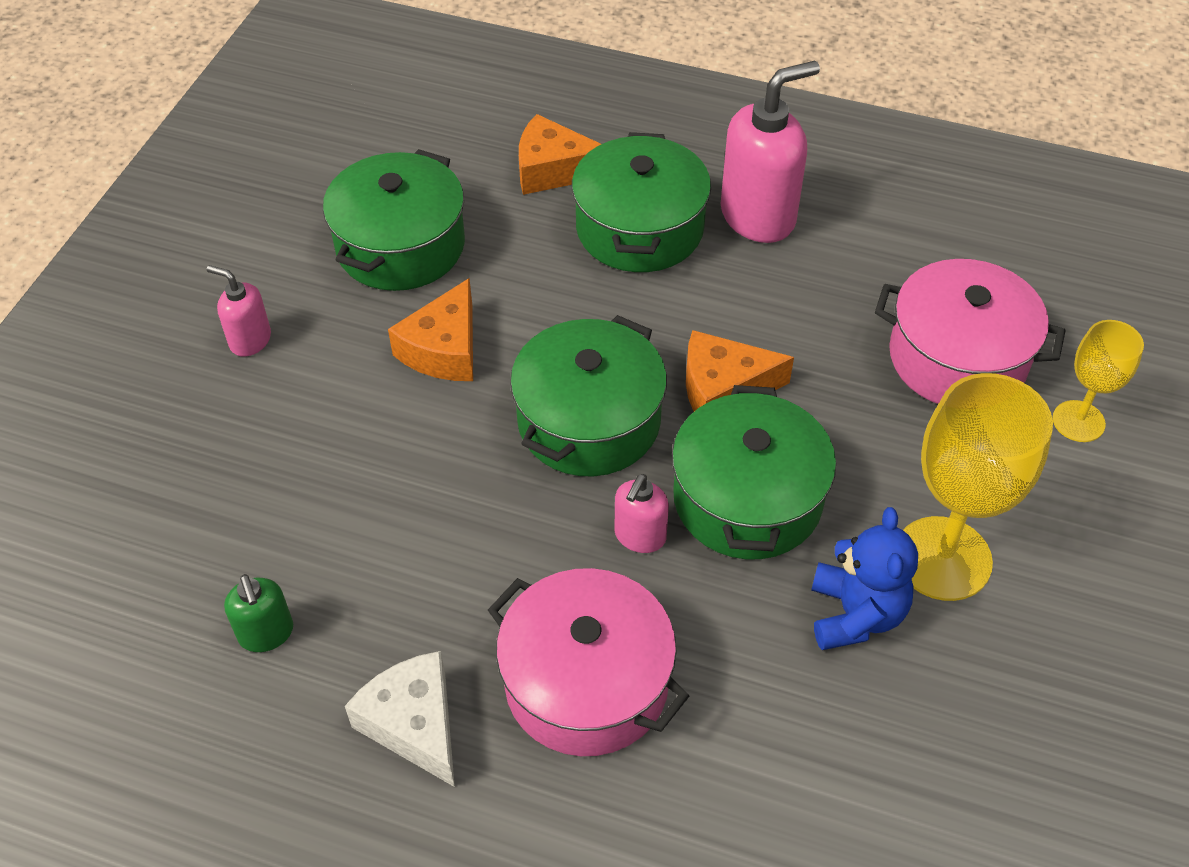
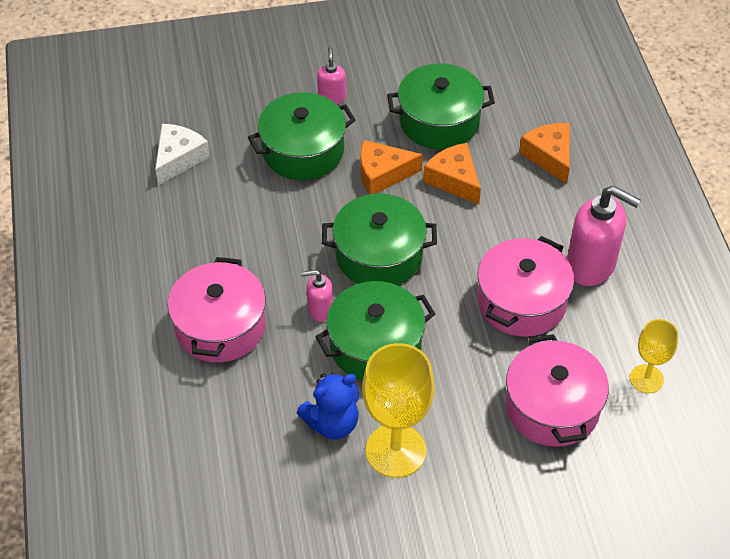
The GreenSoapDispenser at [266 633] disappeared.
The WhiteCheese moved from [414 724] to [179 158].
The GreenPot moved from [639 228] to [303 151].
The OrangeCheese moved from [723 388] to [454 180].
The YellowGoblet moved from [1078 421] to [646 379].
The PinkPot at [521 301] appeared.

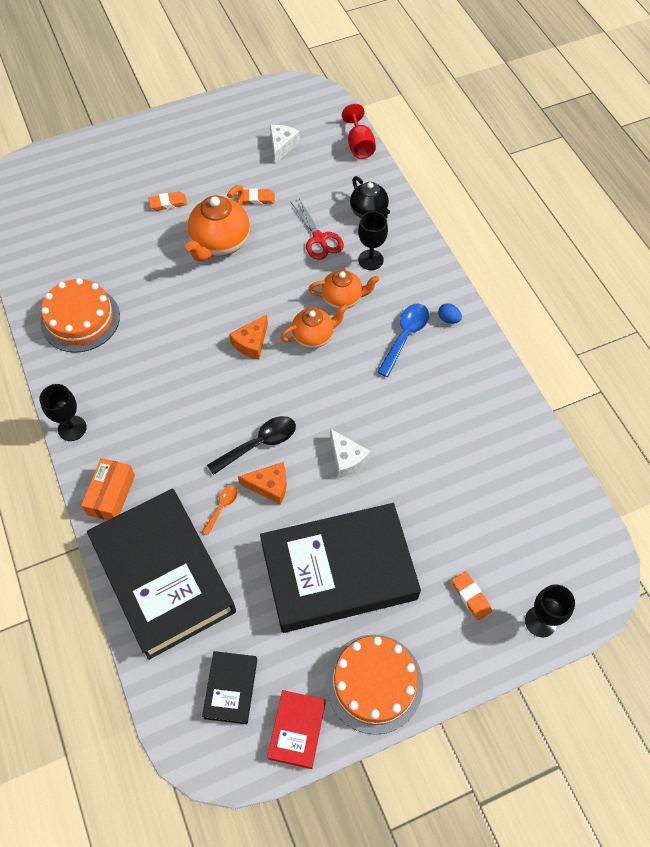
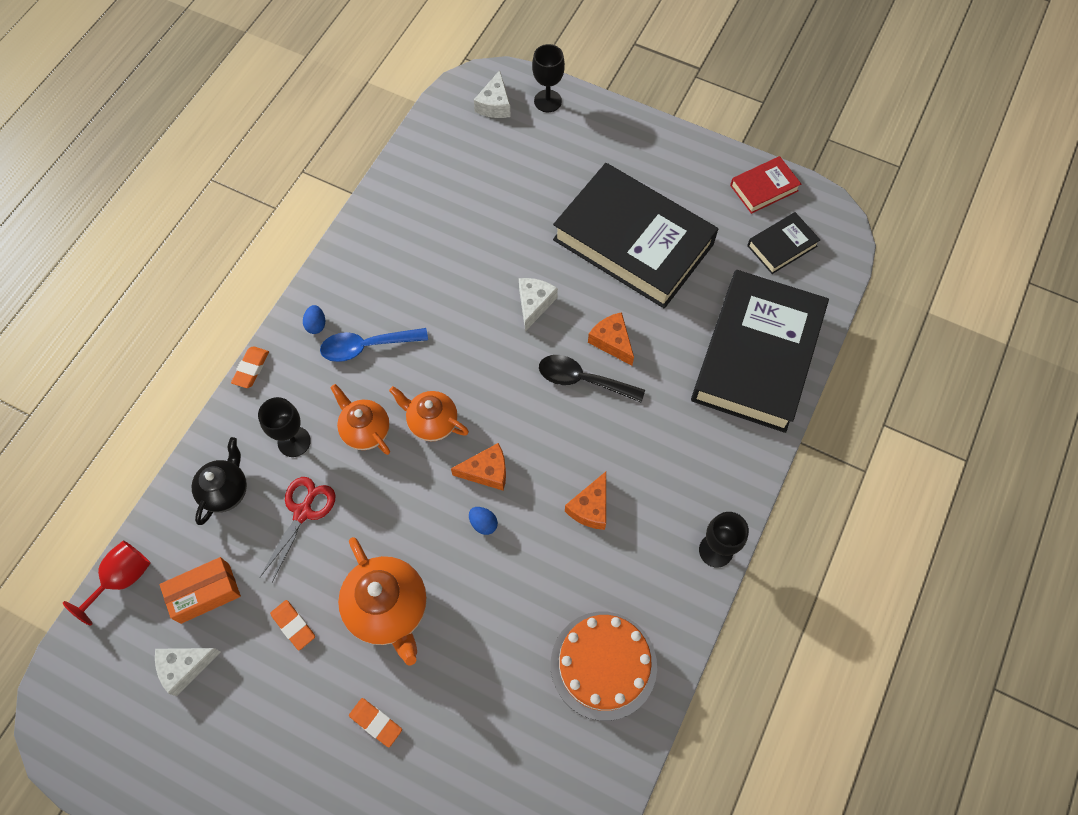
The OrangeBox moved from [111 495] to [205 593].
The OrangeTeapot at [220 243] turned 75 degrees clockwise.
The OrangeSpoon at [222 507] disappeared.
The OrangeCake at [374 683] disappeared.
The OrangeEraser moved from [471 597] to [251 369].
The BlueEgg at [483 523] appeared.
The WhiteCheese at [494 104] appeared.
The OrangeCheese at [590 507] appeared.

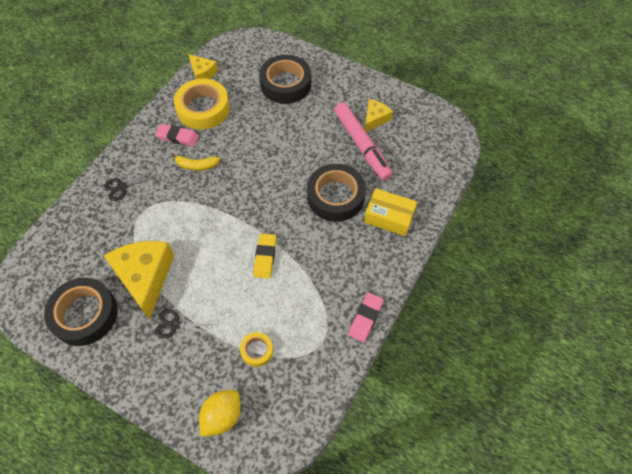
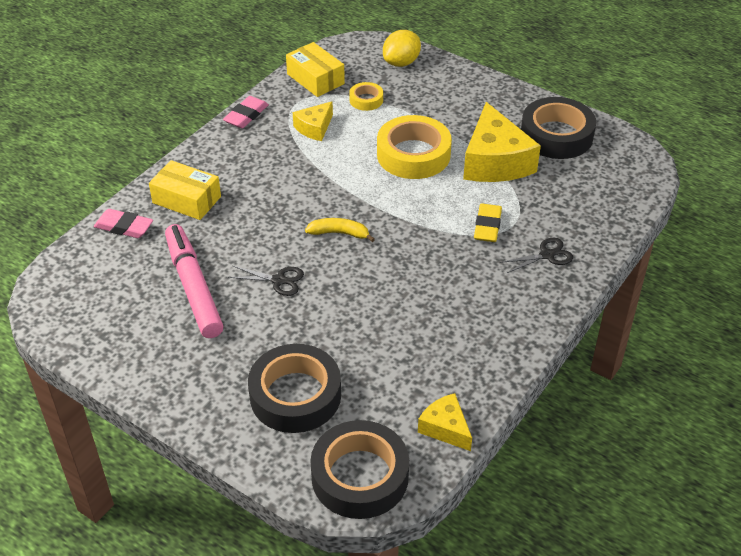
The PinkEraser moved from [178 137] to [124 227].
The BlackScissors moved from [175 325] to [279 280].
The YellowBanana moved from [196 165] to [339 233].
The YellowTape moved from [203 109] to [413 154].
The YellowEraser moved from [265 257] to [487 226].
The BlackTape moved from [335 196] to [360 476].
The YellowCheese moved from [375 119] to [314 128].
The YellowBox at [315 79] appeared.

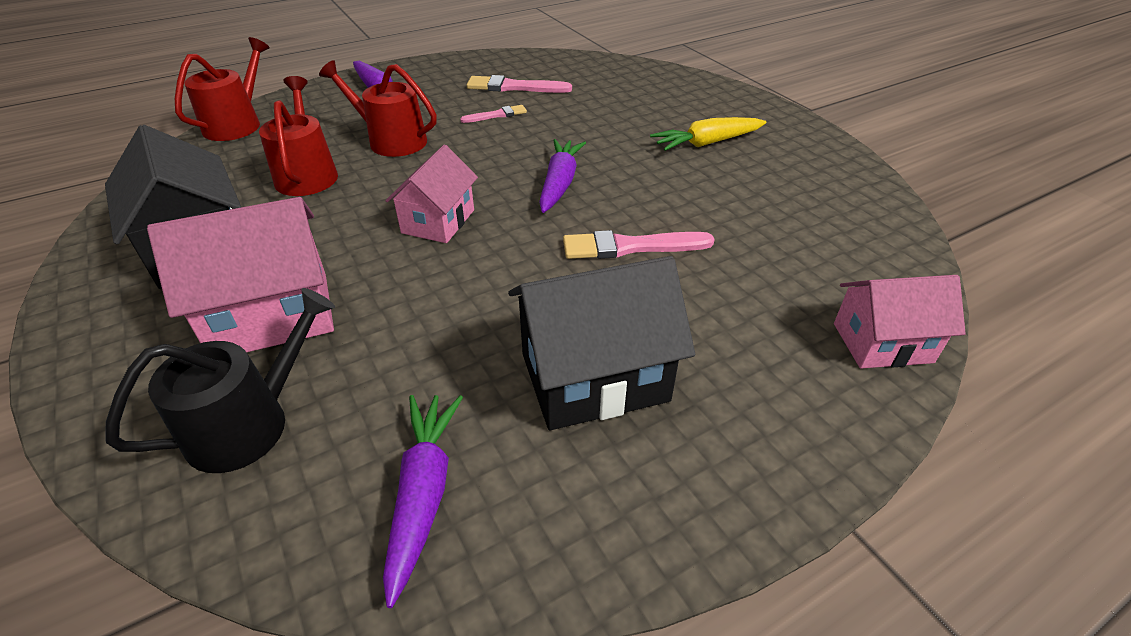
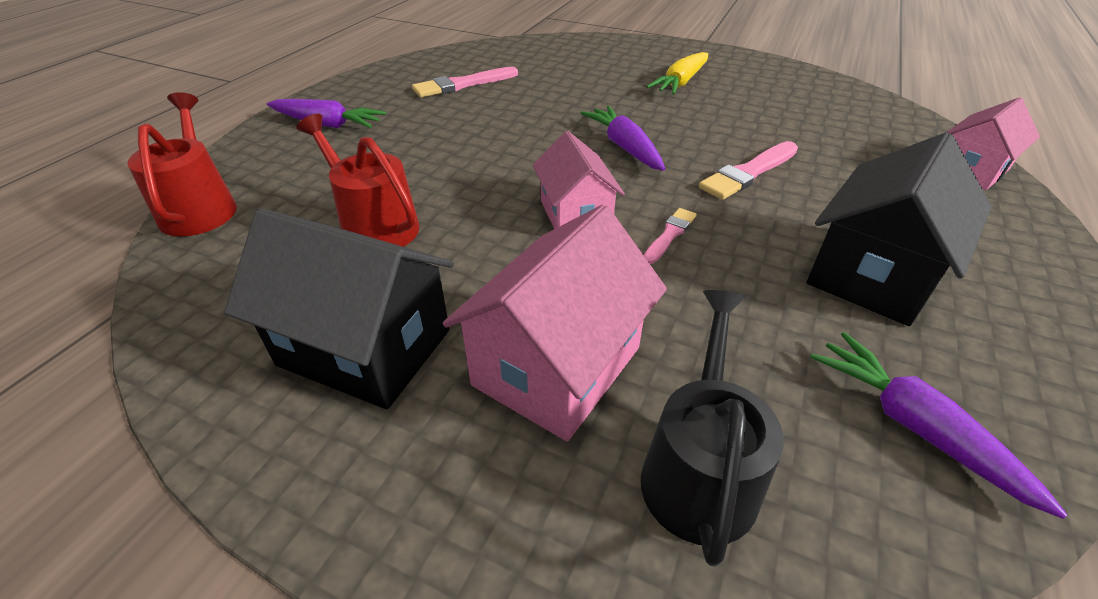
The RedWateringCan at [391 140] disappeared.
The PinkBrush moved from [496 115] to [670 234].

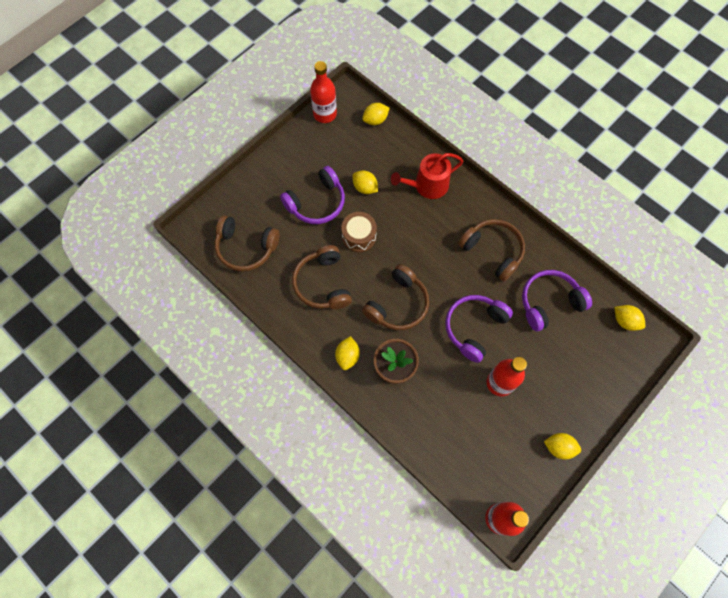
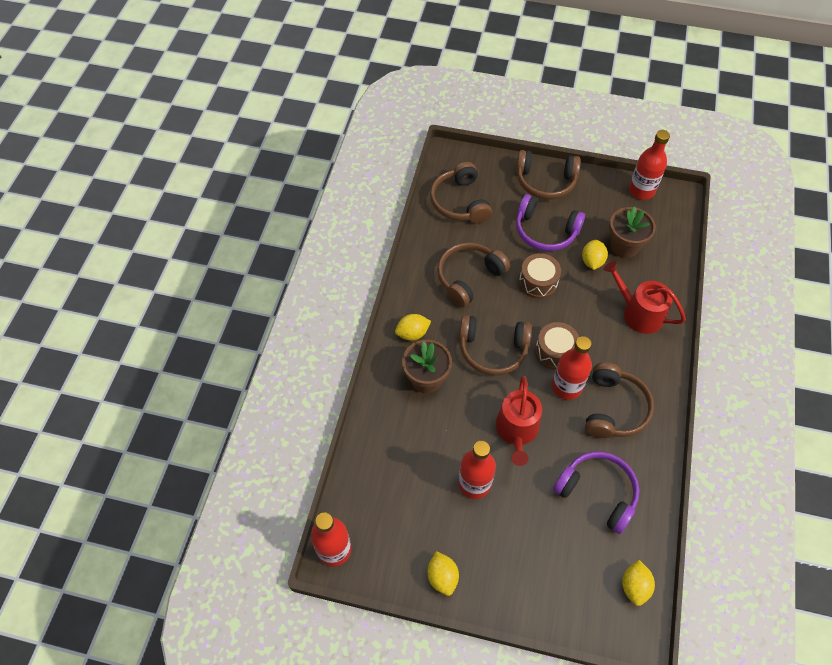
The YellowLemon at [375 120] disappeared.
The PurpleHeadphones at [474 328] was replaced by the RedWateringCan at [517 431].
The BrownHeadphones at [545 181] appeared.
The BrownDrum at [555 351] appeared.
The RedBottle at [566 386] appeared.
The BrownFlowerPot at [624 246] appeared.

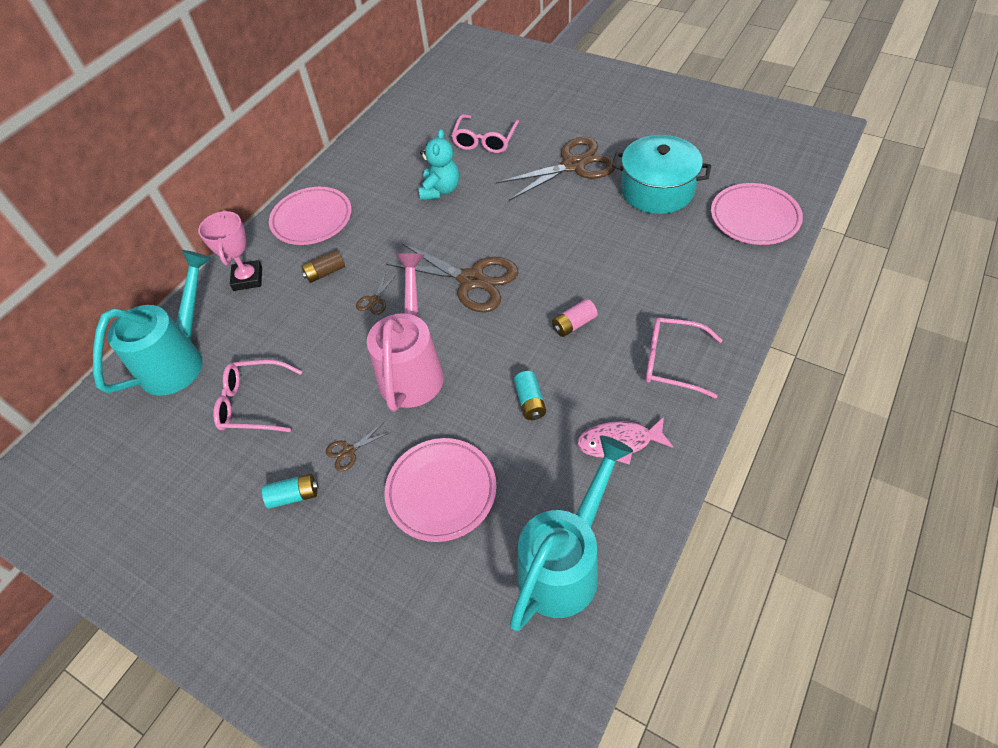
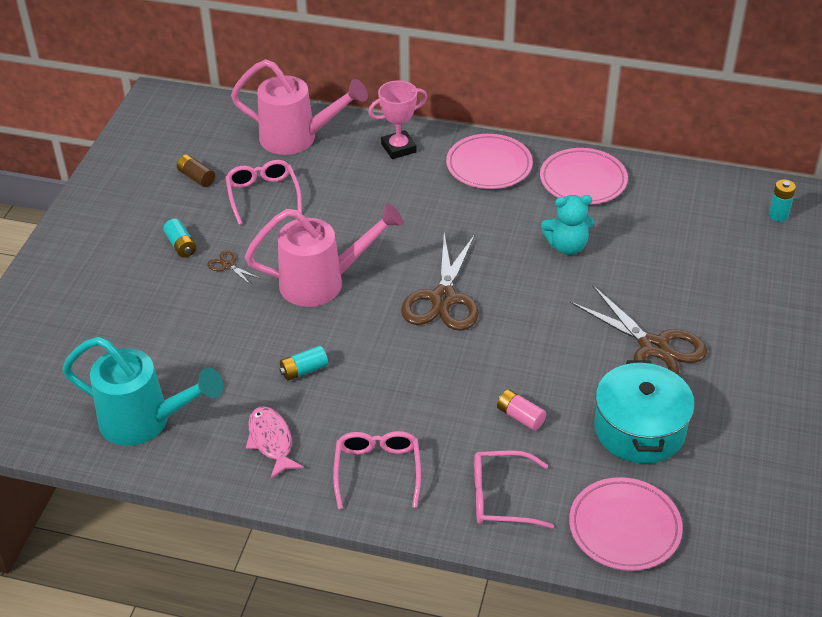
The TurquoiseWateringCan at [180 359] became the PinkWateringCan at [298 138].
The BrownBattery moved from [325 273] to [196 177].
The BrownScissors at [375 300] disappeared.
The PinkPlate moved from [441 491] to [583 180].
The PinkGlasses moved from [485 141] to [501 497].
The PinkBattery moved from [574 324] to [520 416].
The TurquoiseBattery at [778 215] appeared.

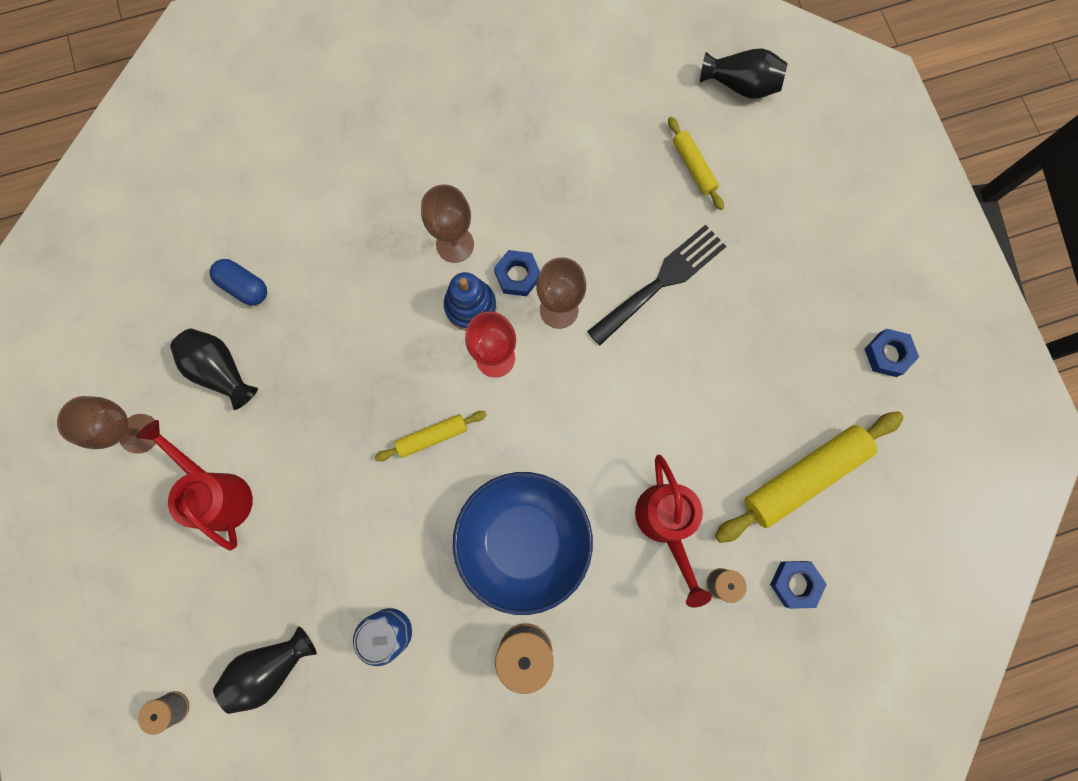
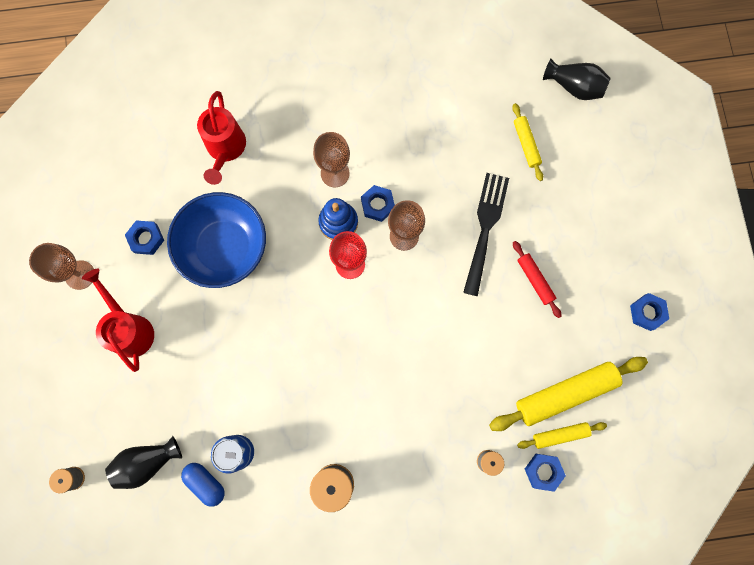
The BlackVase at [221 371] was replaced by the BlueNut at [146 239].
The BlueCapsule moved from [244 287] to [206 483].
The YellowRollingPin moved from [432 437] to [560 435].
The BlueBowl moved from [523 541] to [224 248].
The BlackFork at [661 281] turned 45 degrees counterclockwise.
The RedWateringCan moved from [666 523] to [225 149].
The RedRollingPin at [535 280] appeared.

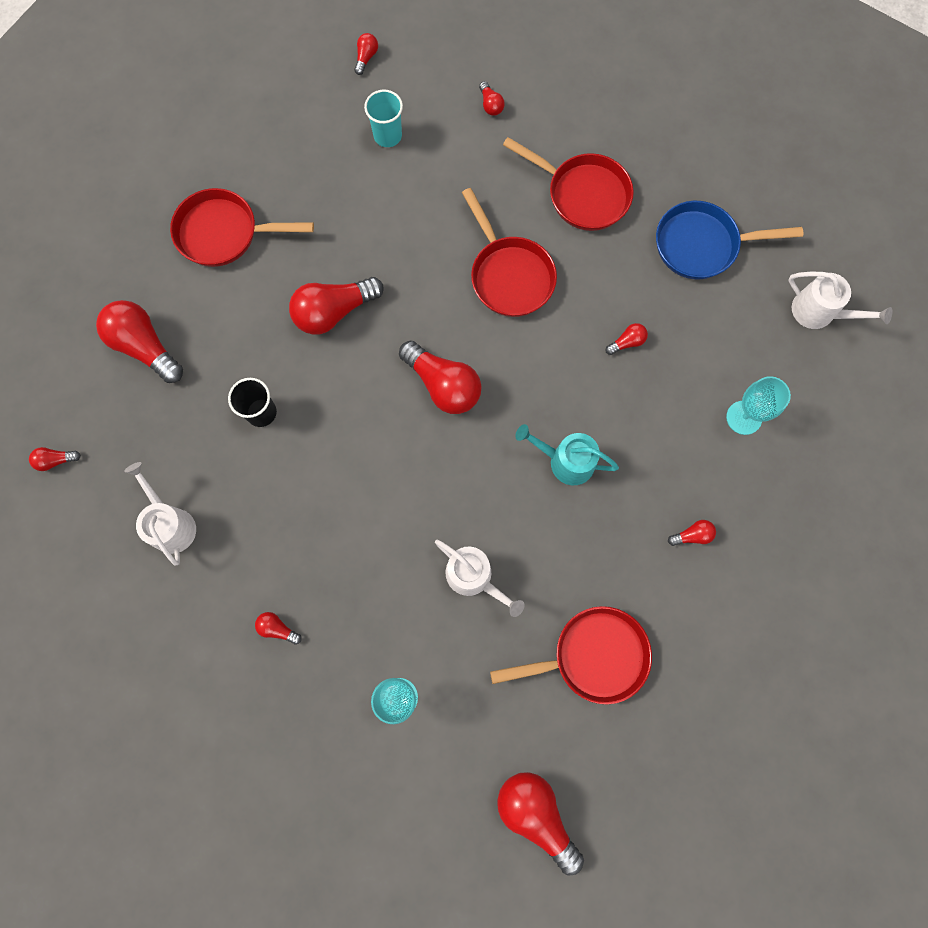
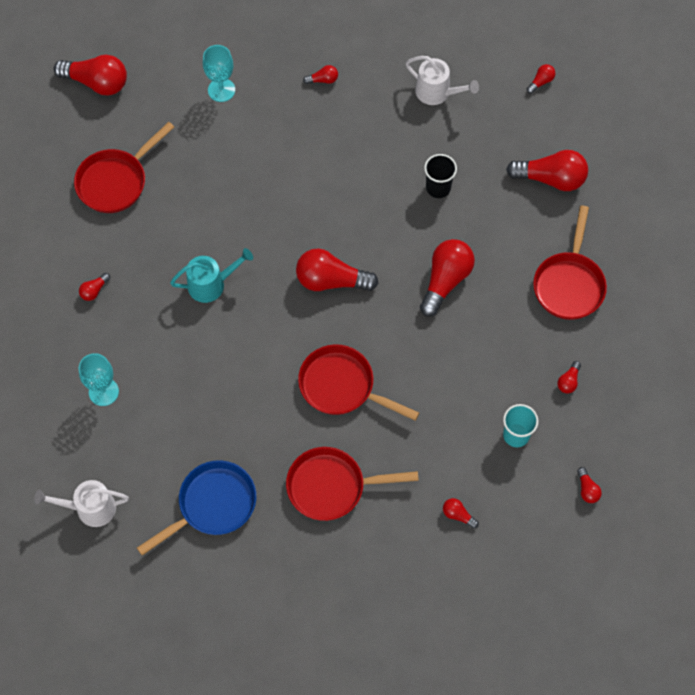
The RedPan at [224 233] turned 135 degrees clockwise.
The WhiteWateringCan at [474 577] disappeared.
The RedLightBulb moved from [627 342] to [568 381].

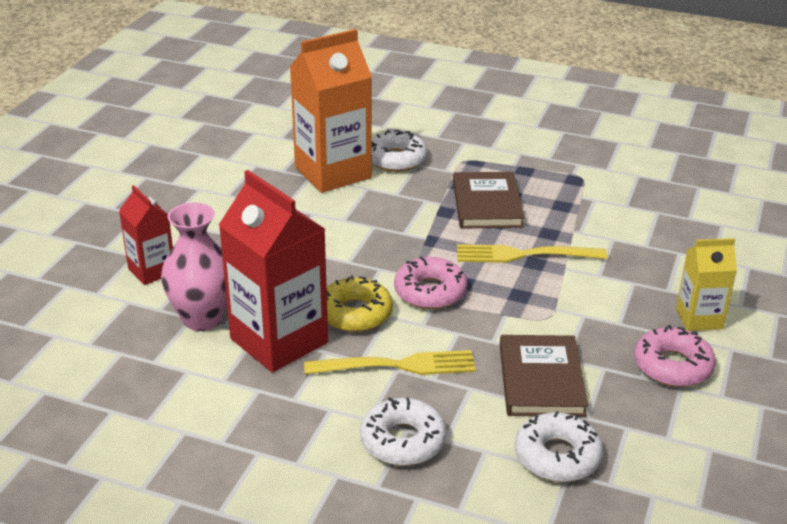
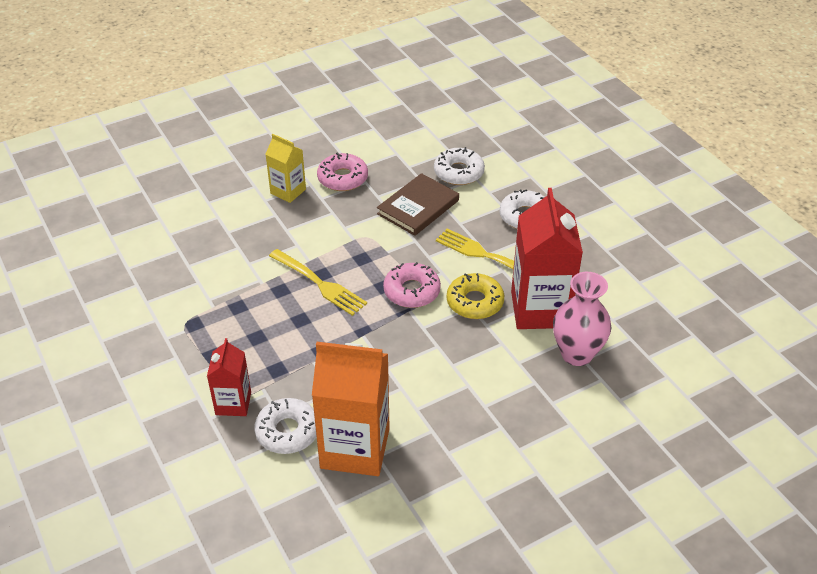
The RedCarton moved from [152 271] to [233 403].
The BrownBook at [487 204] disappeared.

